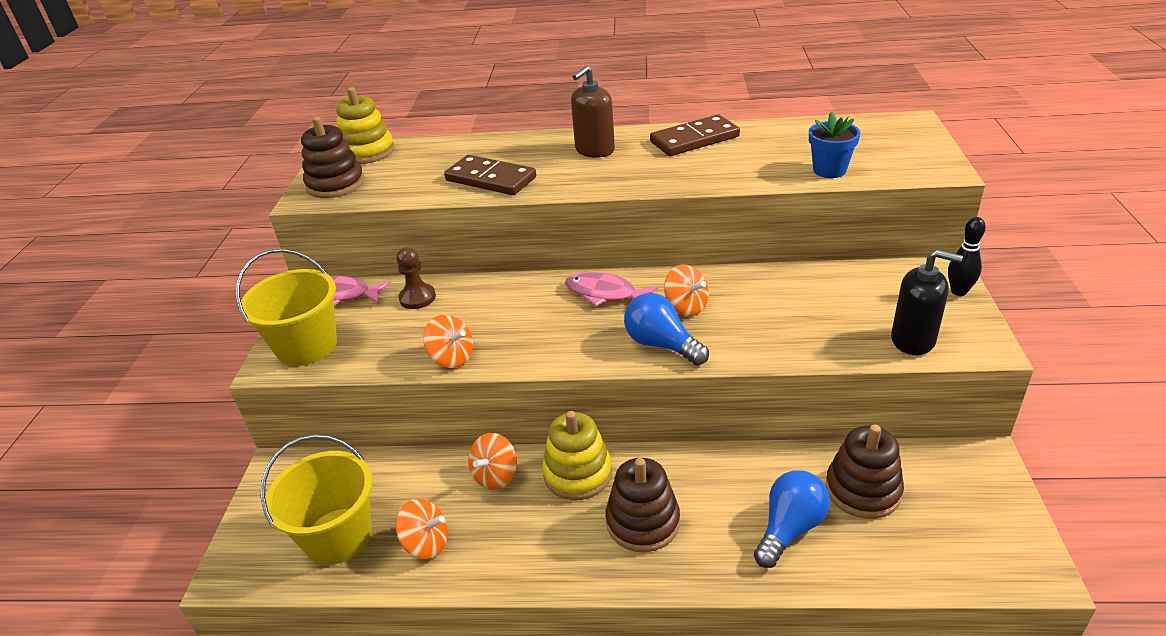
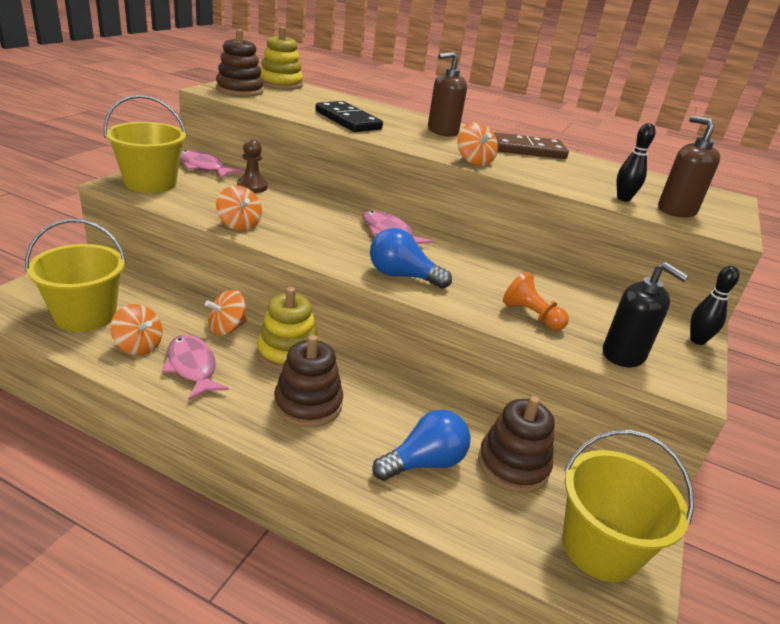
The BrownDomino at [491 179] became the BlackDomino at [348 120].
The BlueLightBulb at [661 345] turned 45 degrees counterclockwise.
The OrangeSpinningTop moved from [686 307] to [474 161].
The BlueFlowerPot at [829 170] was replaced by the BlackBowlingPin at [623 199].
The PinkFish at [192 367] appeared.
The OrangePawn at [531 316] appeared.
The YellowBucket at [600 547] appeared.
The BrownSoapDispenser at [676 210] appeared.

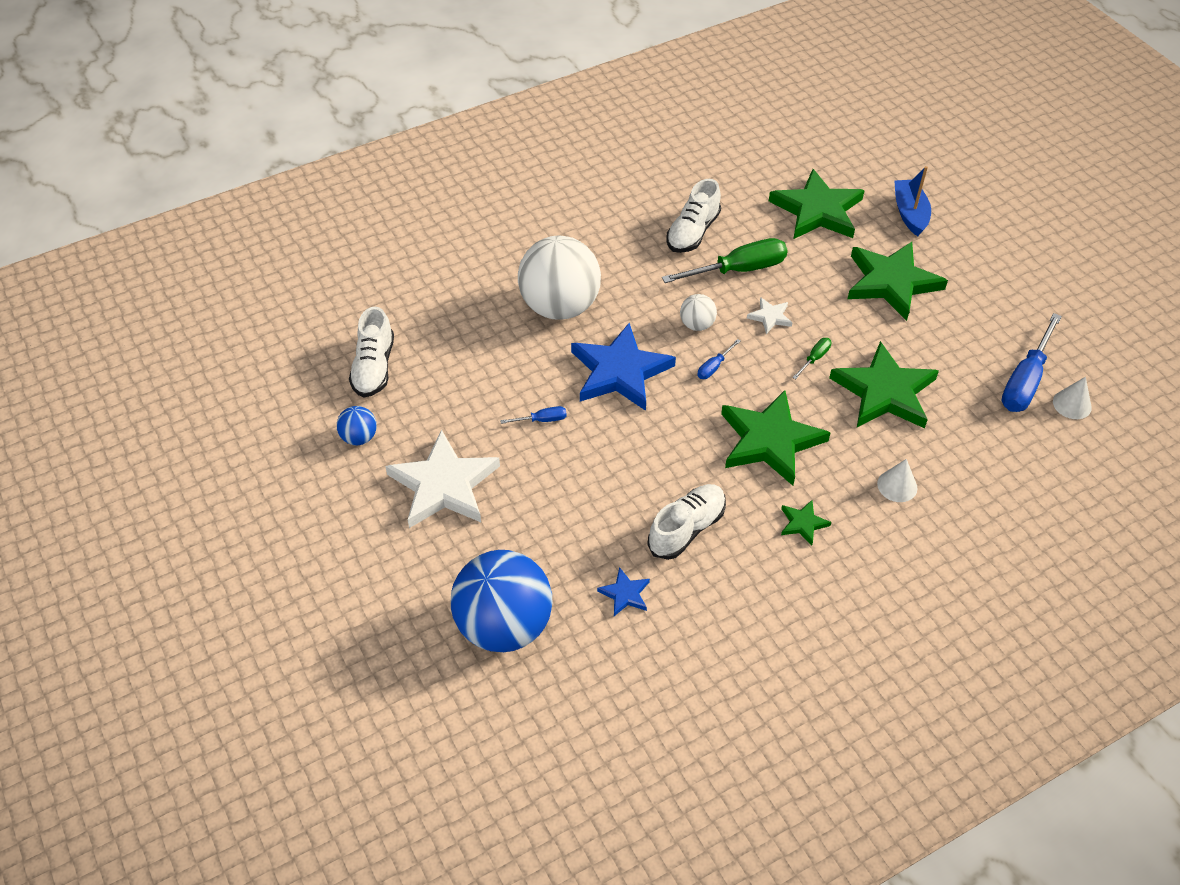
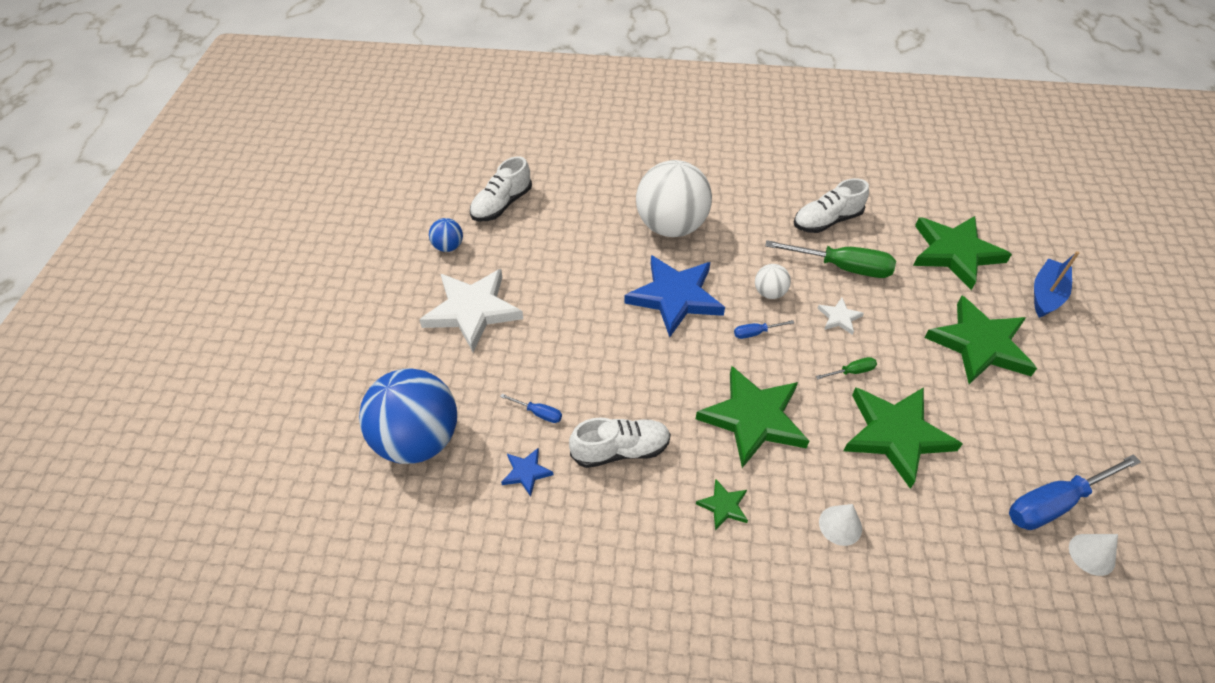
The BlueScrewdriver moved from [542 420] to [538 413].

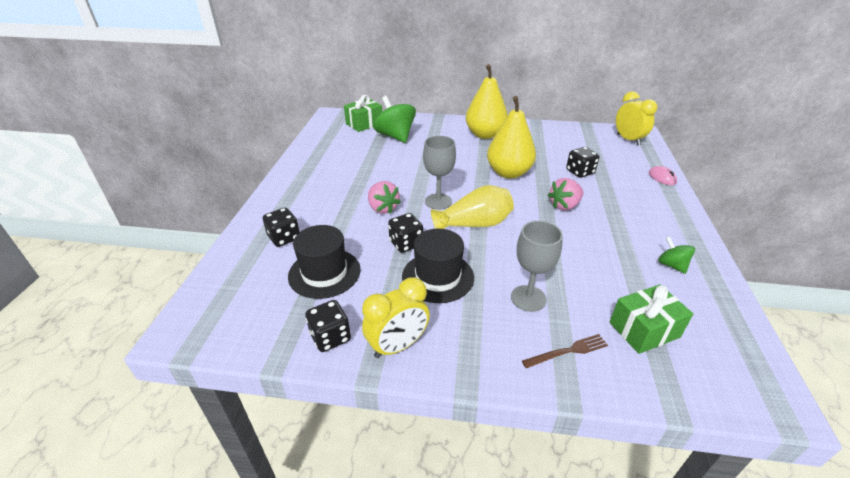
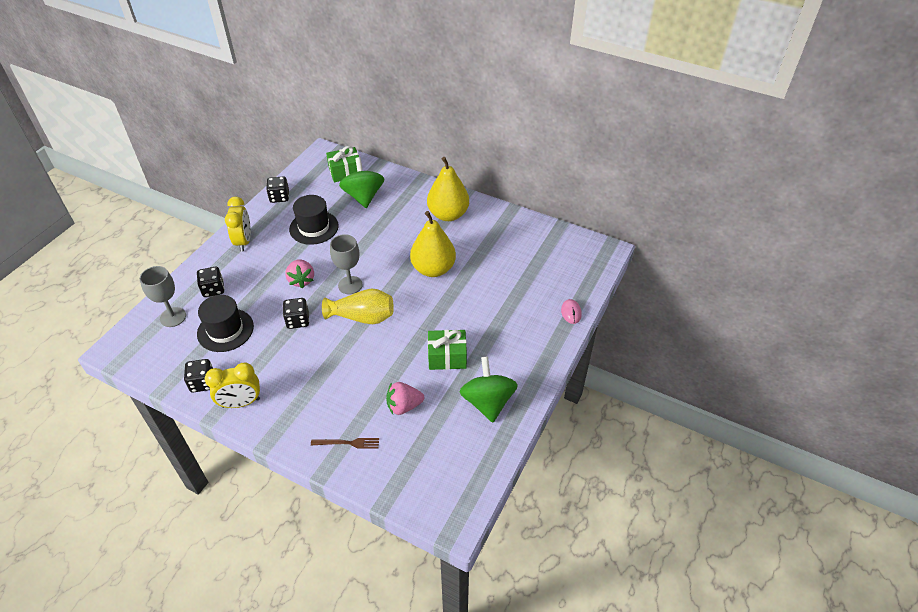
The BlackHat moved from [438 277] to [314 227].
The GreyGoblet moved from [528 298] to [173 317].
The PinkStrawberry moved from [564 205] to [404 406].
The BlackDice moved from [580 172] to [279 197].
The GreenGift moved from [644 330] to [447 357].
The YellowClock moved from [628 140] to [244 241].
The GreenSpinningTop at [671 265] changed to 1.93 times the size.

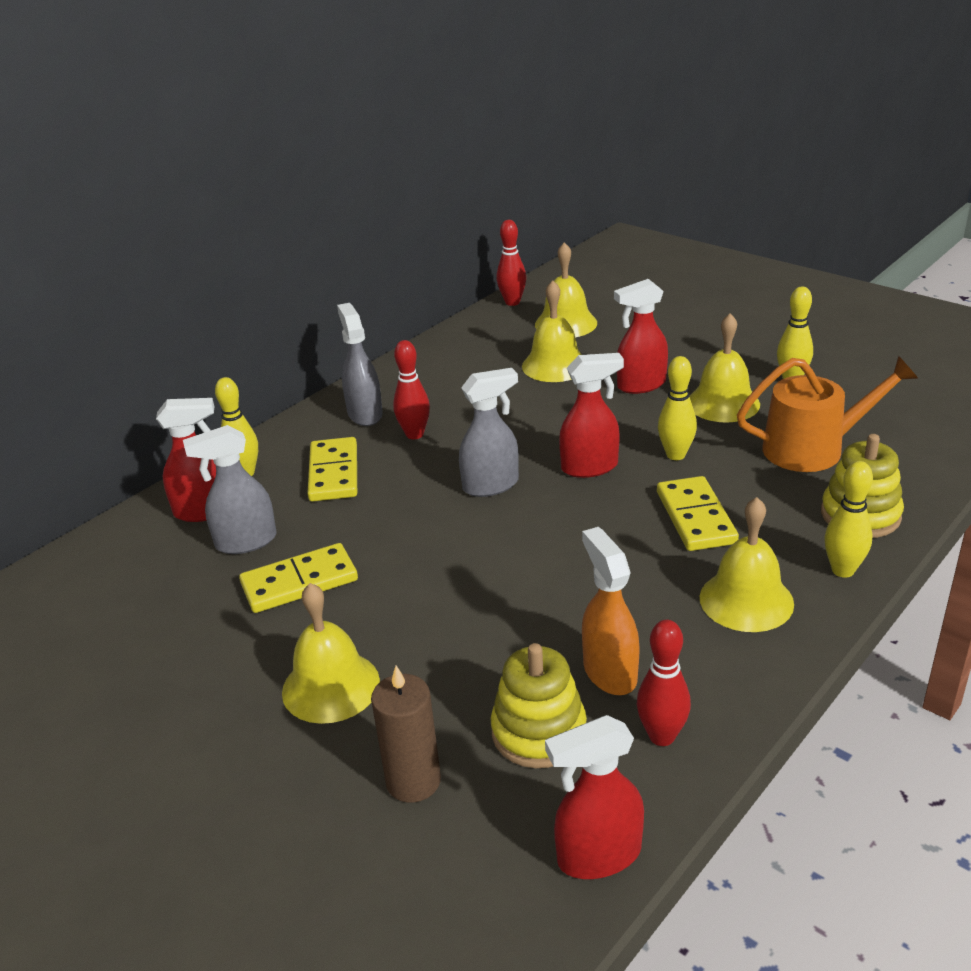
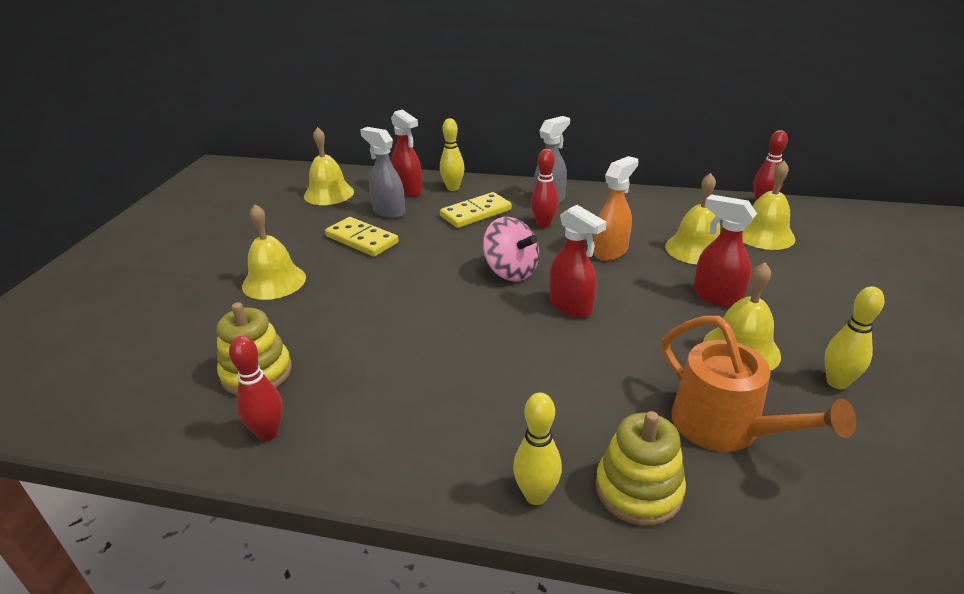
The BrownCandle at [413 781] disappeared.
The GreySprayBottle at [491 485] was replaced by the PinkSpinningTop at [511 271].
The RedSprayBottle at [598 856] disappeared.
The OrangeSprayBottle moved from [609 672] to [610 251].
The YellowDomino at [695 517] disappeared.
The YellowBowlingPin at [675 455] disappeared.
The YellowBell moved from [746 600] to [329 193].

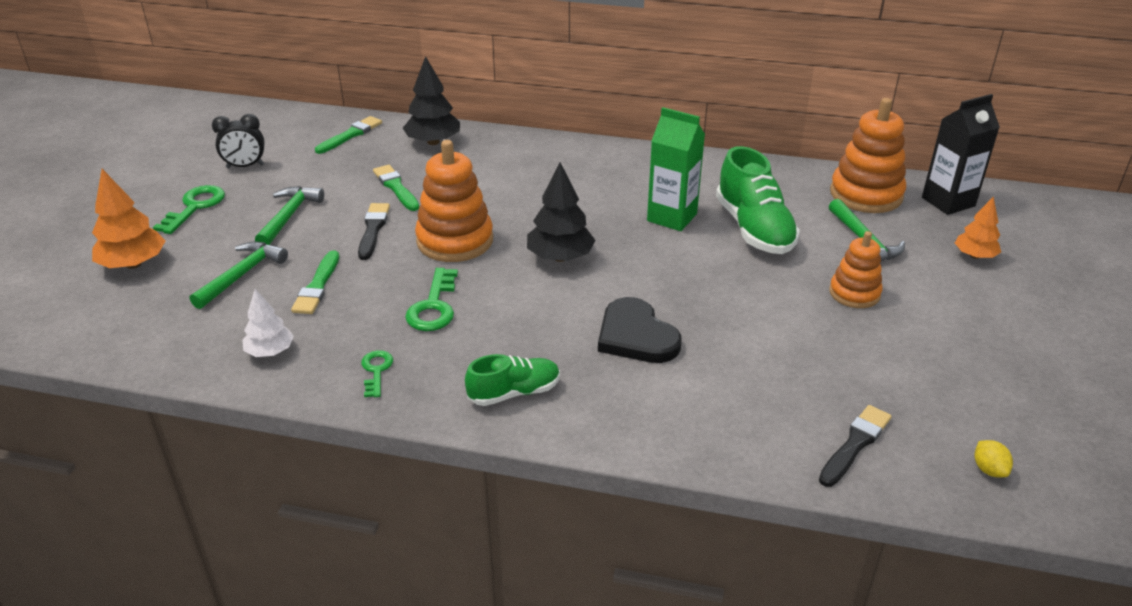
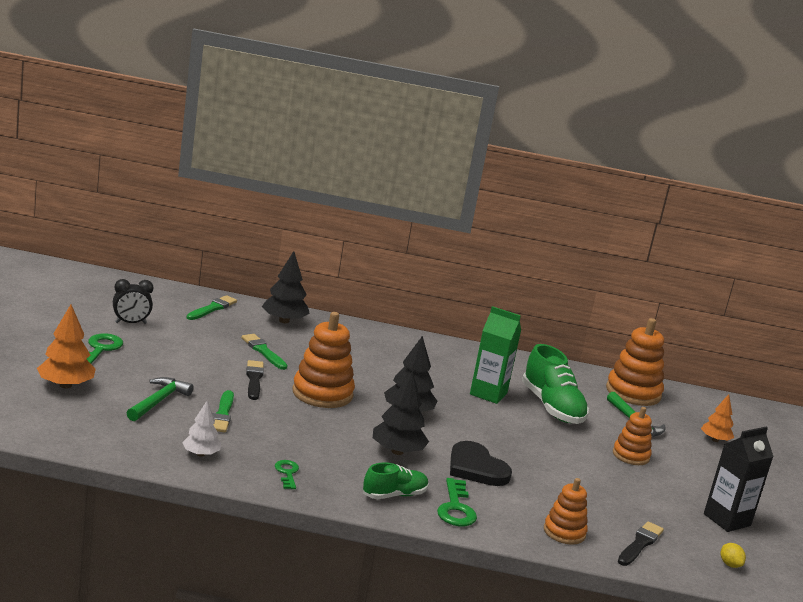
The GreenHammer at [289 216] disappeared.
The GreenKey moved from [434 306] to [456 508].
The BlackCarton moved from [948 202] to [727 520].
The BlackTree at [397 451] appeared.
The OrangeStackingToy at [564 532] appeared.

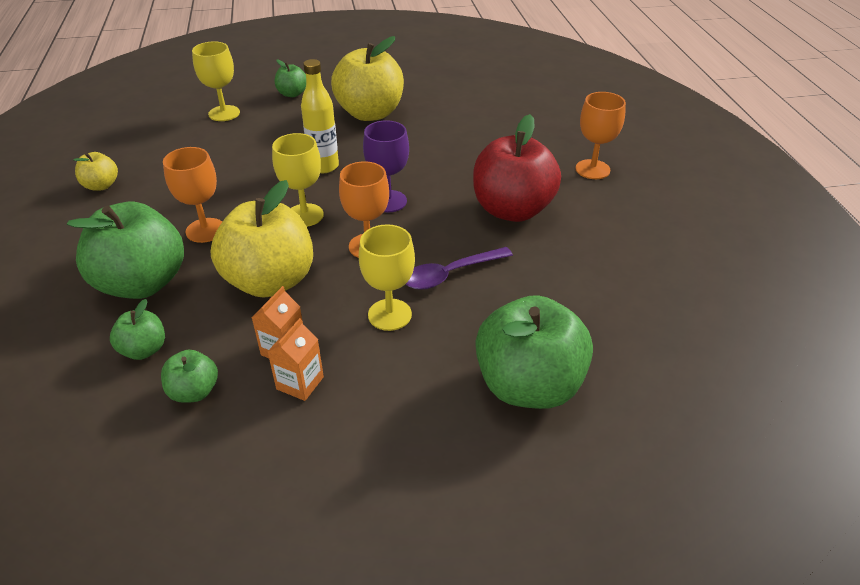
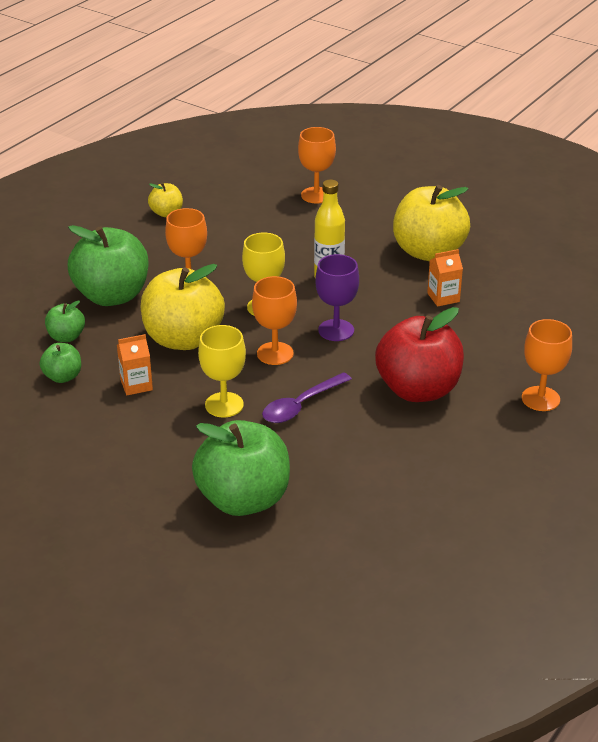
The YellowGoblet at [224 113] became the OrangeGoblet at [316 195].
The OrangeCarton moved from [300 383] to [443 297].
The GreenApple at [292 94] disappeared.
The PurpleSpoon at [450 274] turned 60 degrees counterclockwise.

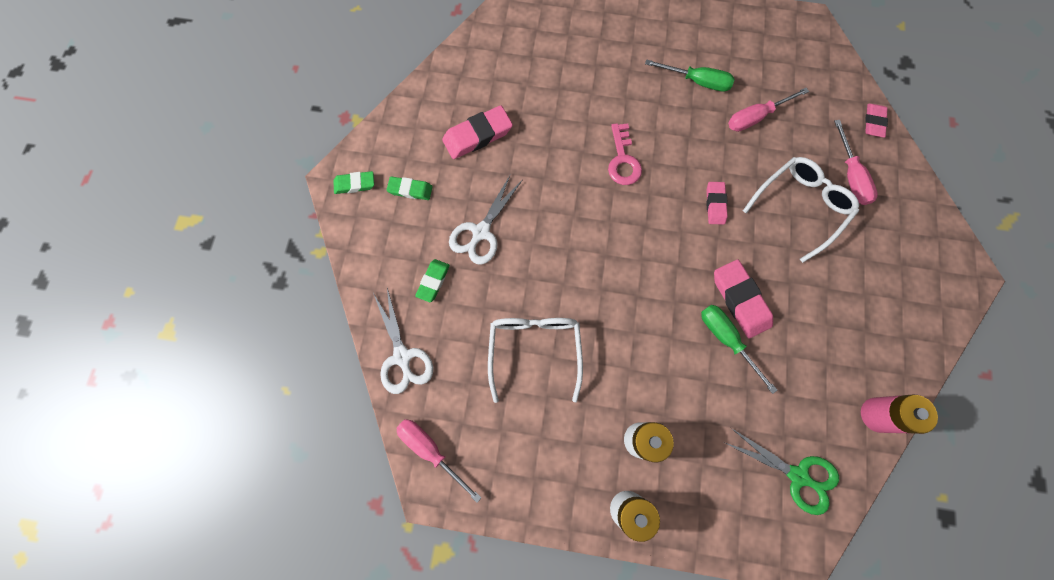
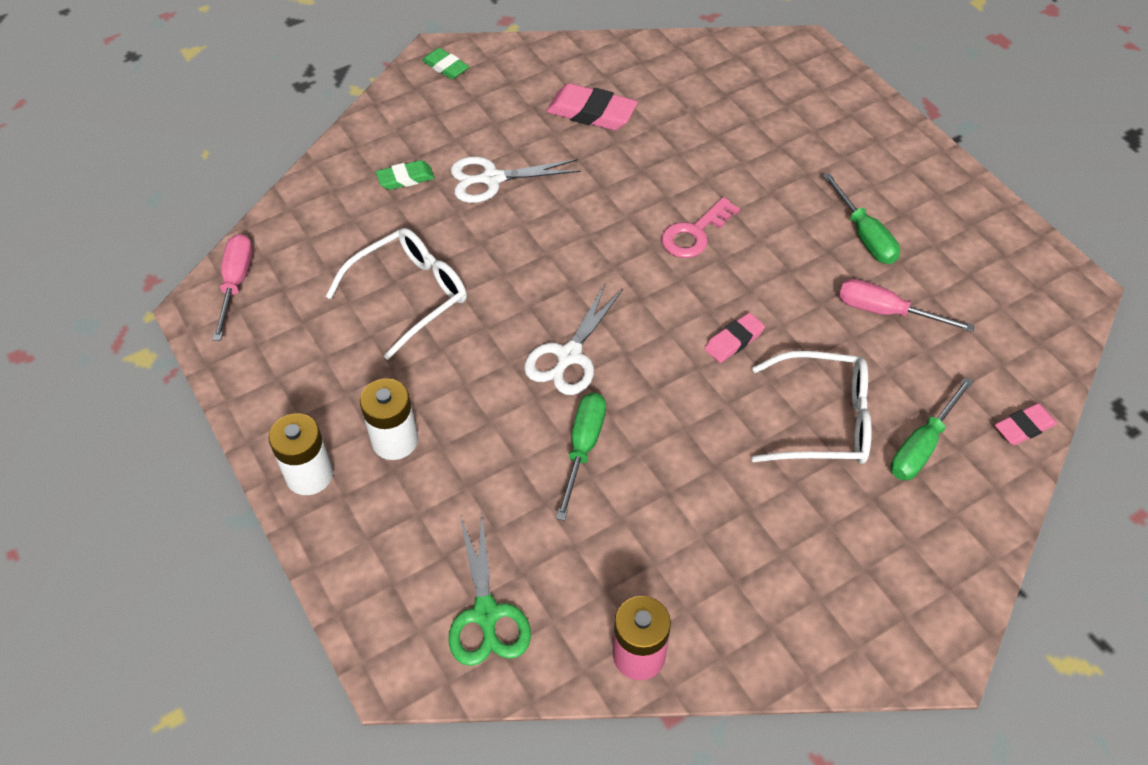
The WhiteScissors moved from [402 357] to [569 356].
The GreenEraser at [410 190] disappeared.
The PinkEraser at [740 300] disappeared.
The PinkScrewdriver at [850 176] became the GreenScrewdriver at [922 446].

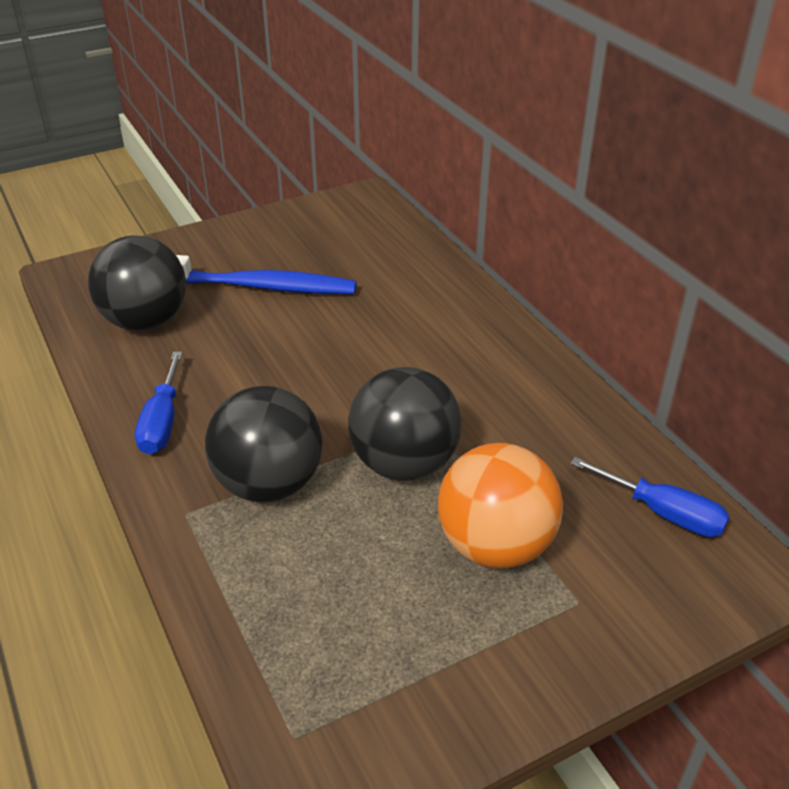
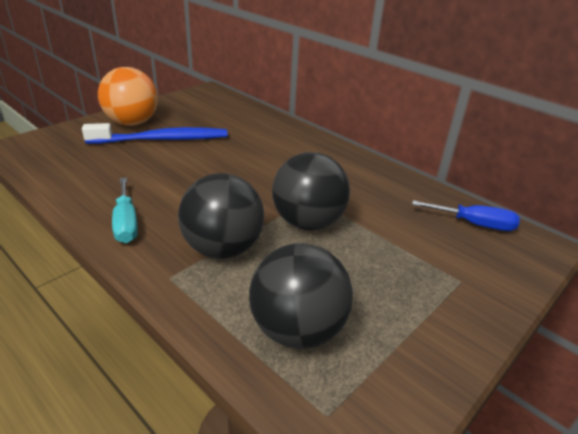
The BlackBall moved from [146 321] to [297 329].
The BlueScrewdriver at [162 422] became the TurquoiseScrewdriver at [126 223].
The OrangeBall moved from [495 545] to [132 123].

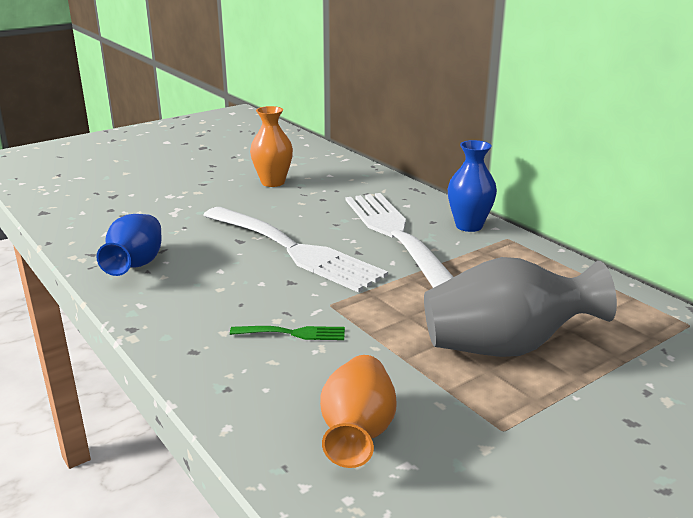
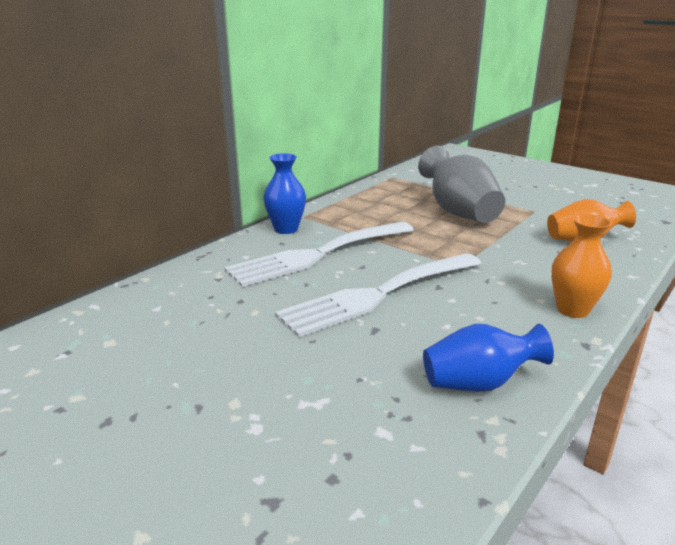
The WhiteFork at [294 250] turned 150 degrees counterclockwise.
The GreenFork at [293 333] disappeared.
The OrangeVase moved from [273 182] to [572 310].

